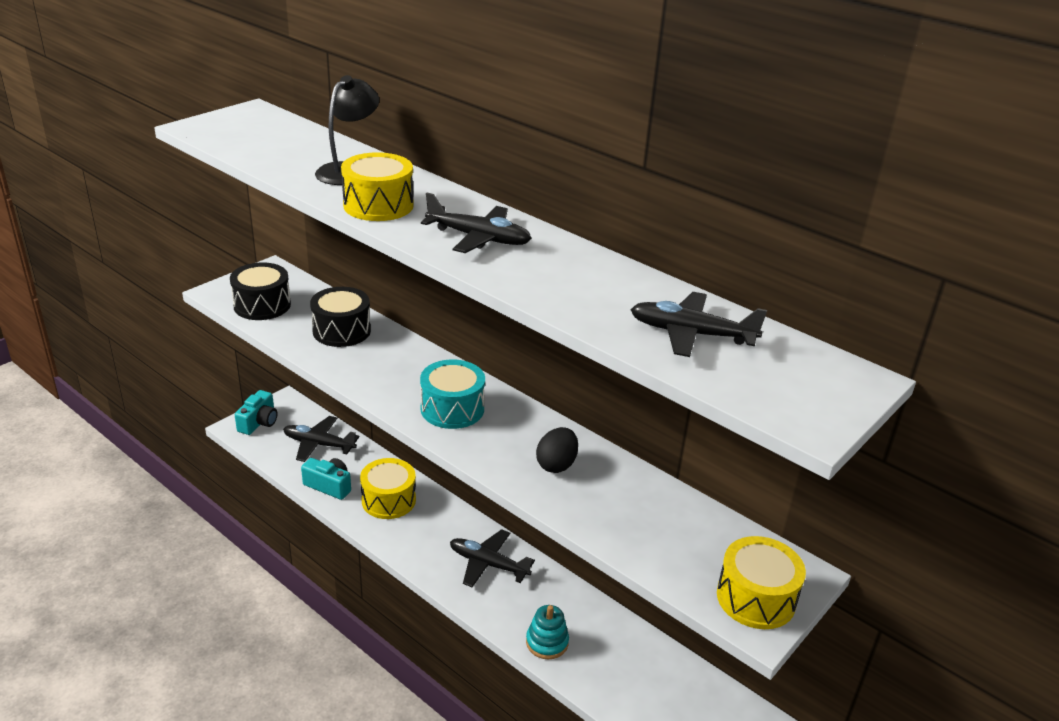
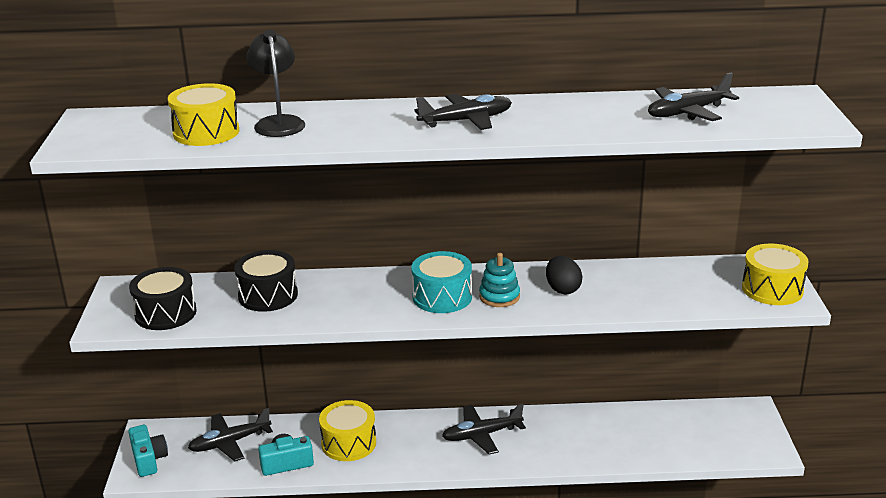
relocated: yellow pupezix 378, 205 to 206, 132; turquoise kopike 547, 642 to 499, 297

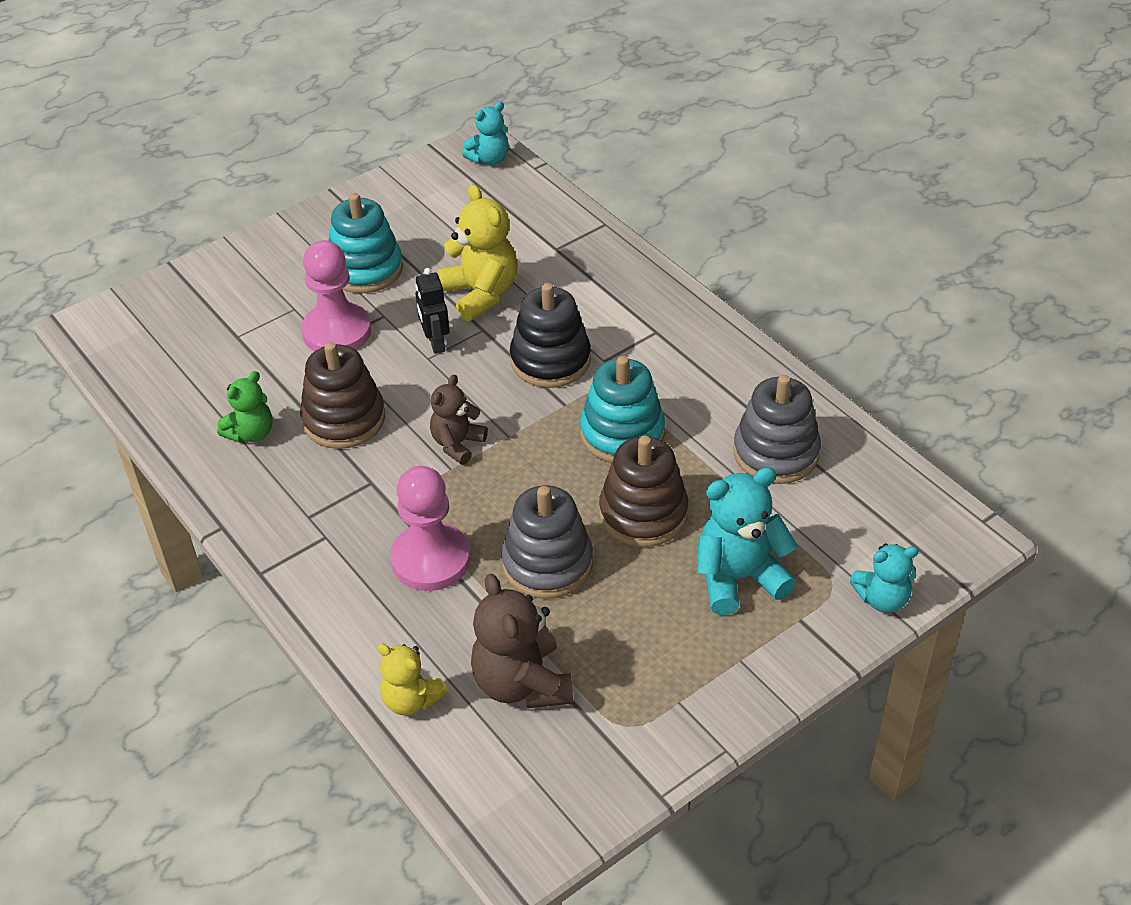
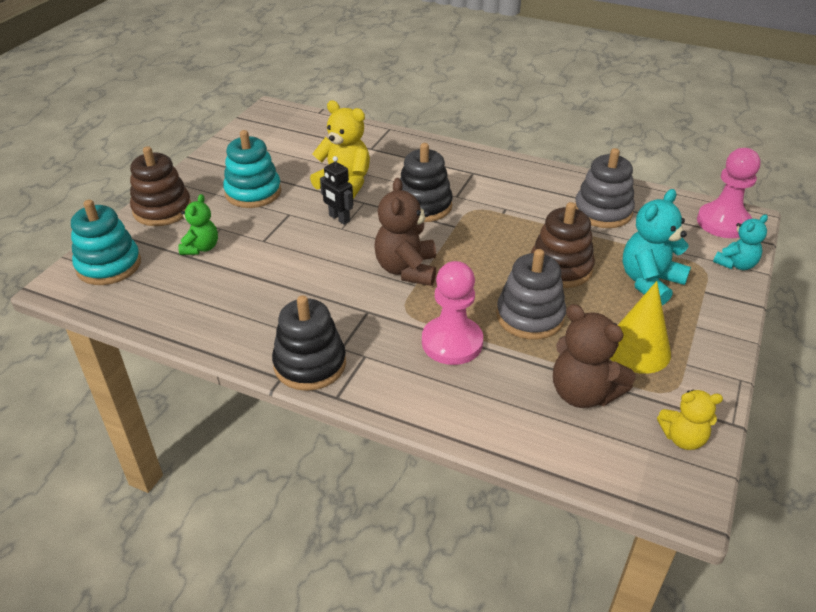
missing: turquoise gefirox 489, 159
appeared: black kopike 310, 364; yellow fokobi 637, 349
relocated: green gefirox 251, 433 to 201, 248; brown kopike 344, 419 to 162, 209; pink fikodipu 337, 331 to 723, 222; yellow gefirox 411, 700 to 683, 438; turquoise kopike 622, 434 to 109, 265
size: brown gefirox 457, 444 = 406, 269 x1.61

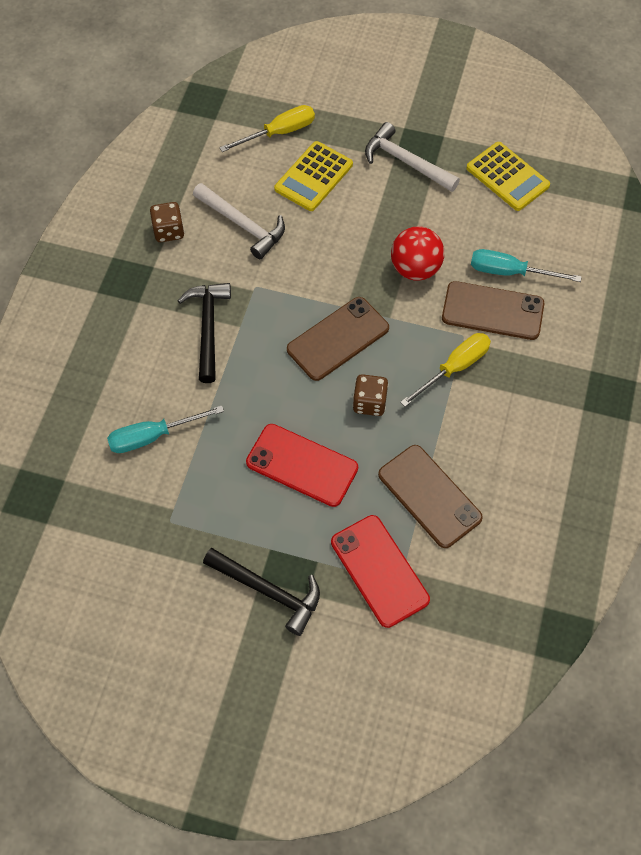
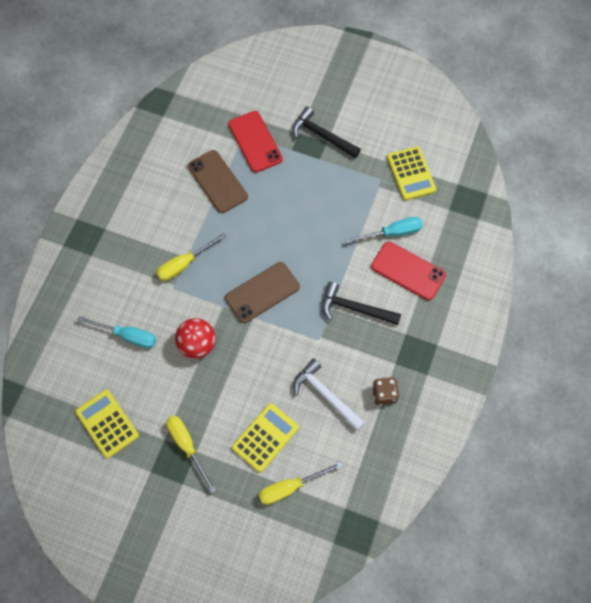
missing: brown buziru 369, 403; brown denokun 492, 311
appeared: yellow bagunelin 411, 174
relocated: red denokun 302, 465 to 408, 271
exchanged: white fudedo 406, 162 to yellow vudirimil 187, 446
spun: black fudedo 208, 328 = 355, 308 105 degrees clockwise

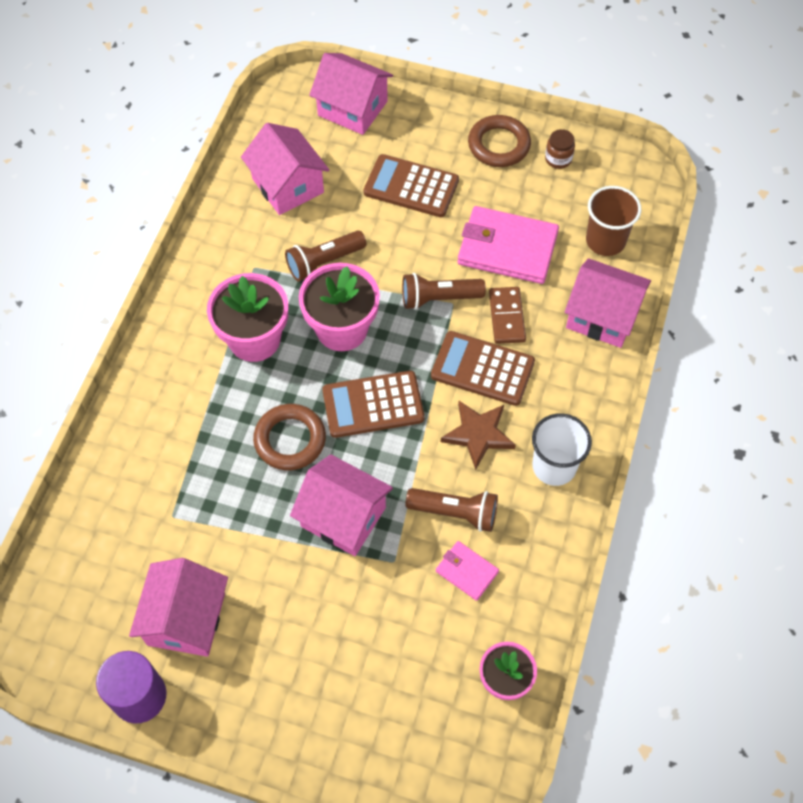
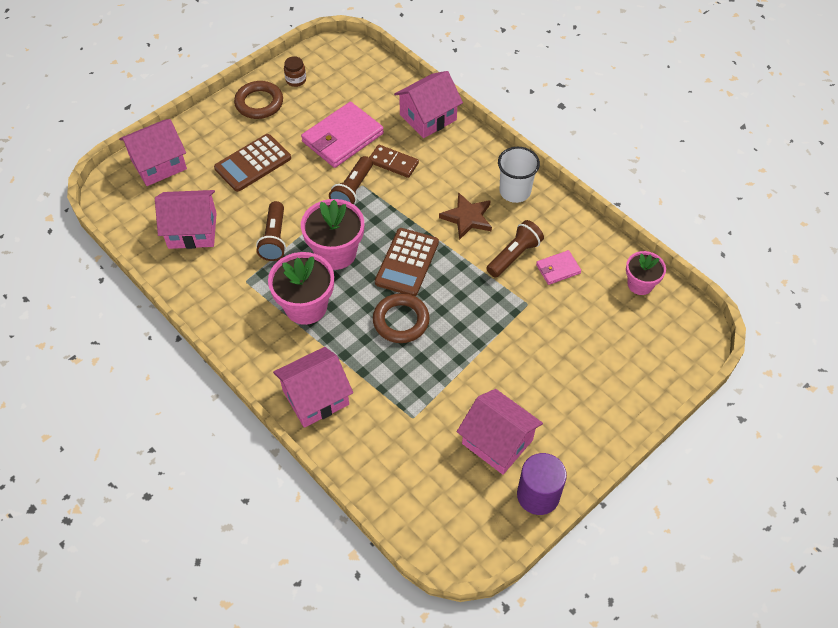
missing: brown bagunelin 482, 369; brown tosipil 605, 241
relocated: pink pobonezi 343, 517 to 316, 397

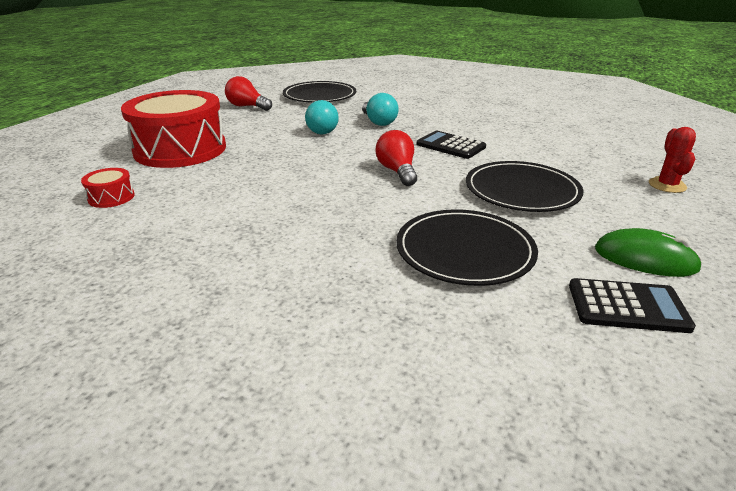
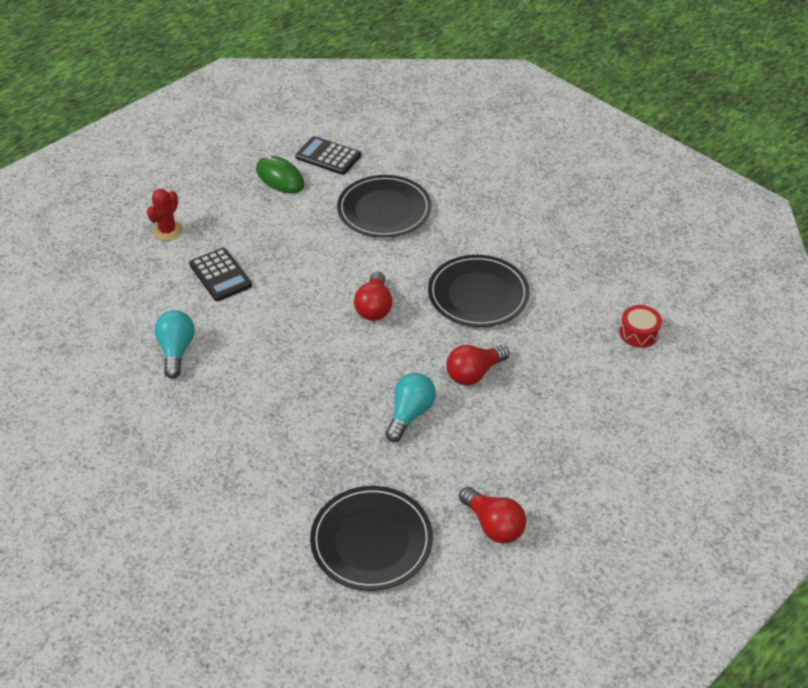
missing: red pupezix 180, 149
appeared: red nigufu 474, 373
relocated: turquoise nigufu 378, 122 to 176, 350; black bagunelin 450, 146 to 220, 275; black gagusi 521, 190 to 478, 294

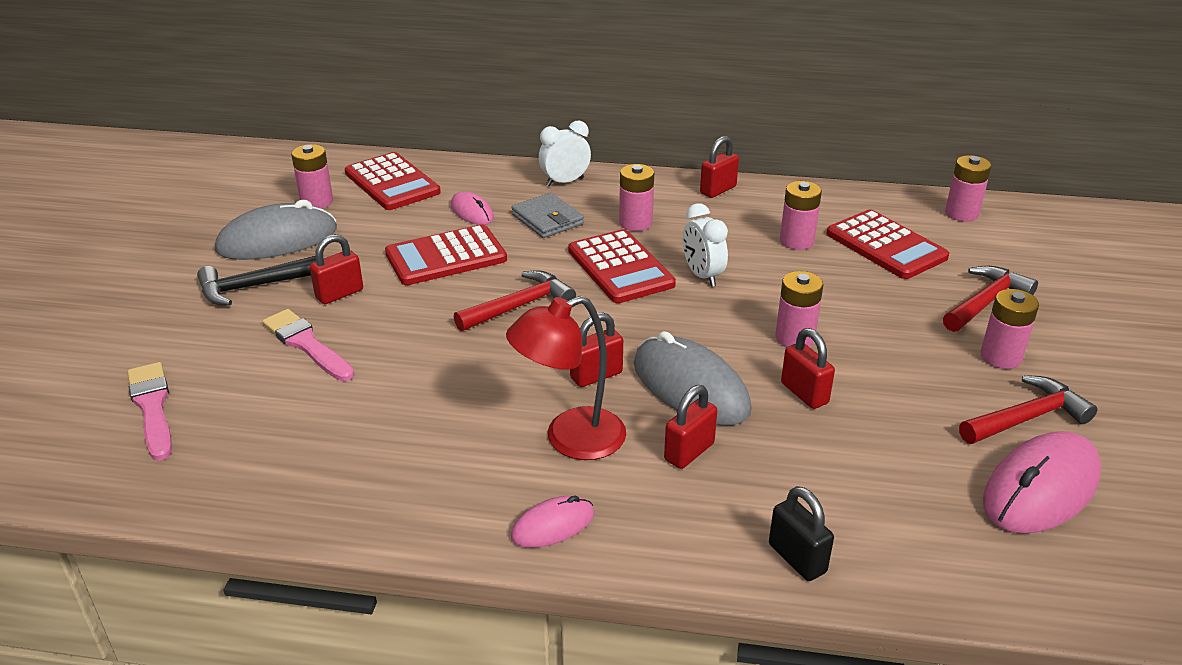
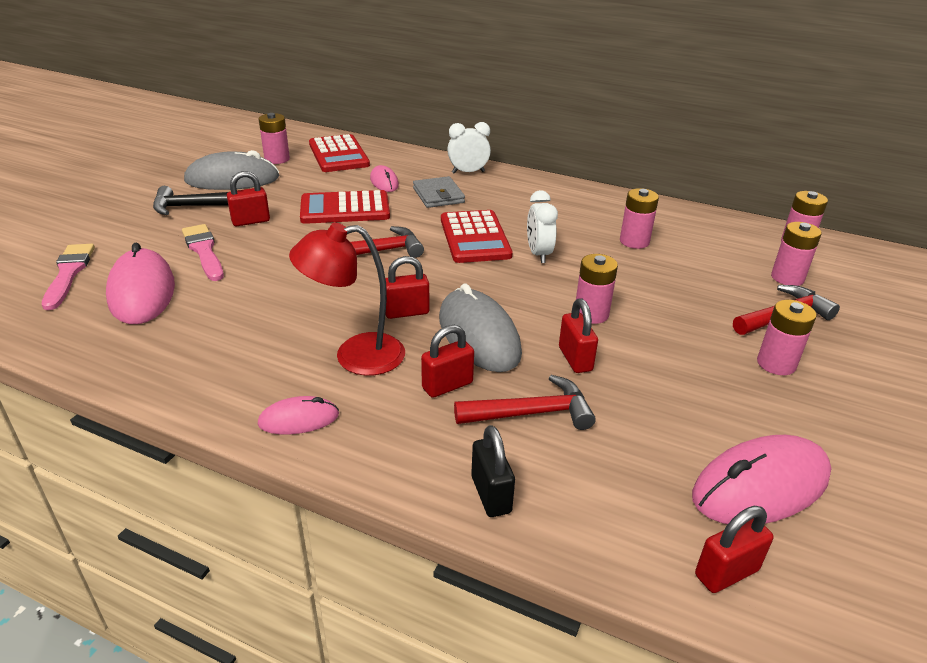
missing: red bagunelin 886, 246
appeared: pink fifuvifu 142, 292
relocated: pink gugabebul 635, 223 to 787, 278; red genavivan 718, 190 to 726, 573; red fudedo 1026, 418 to 531, 413

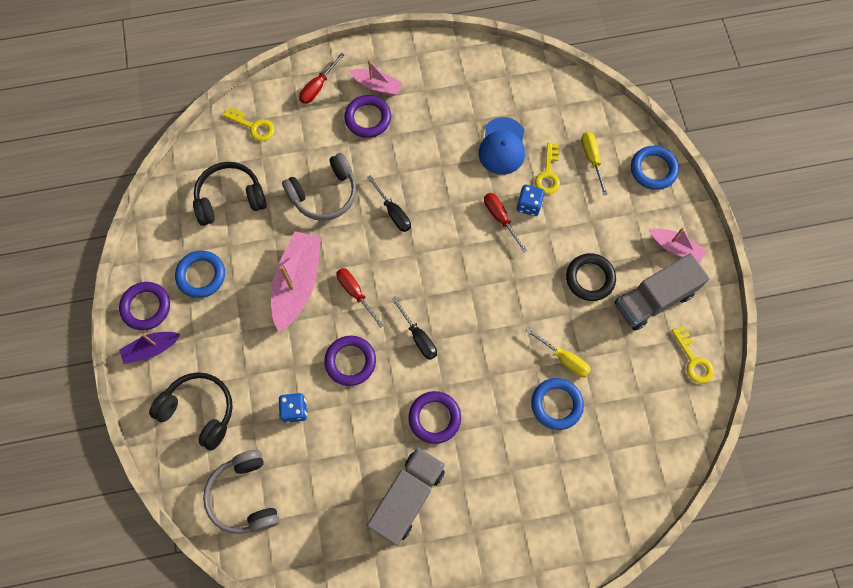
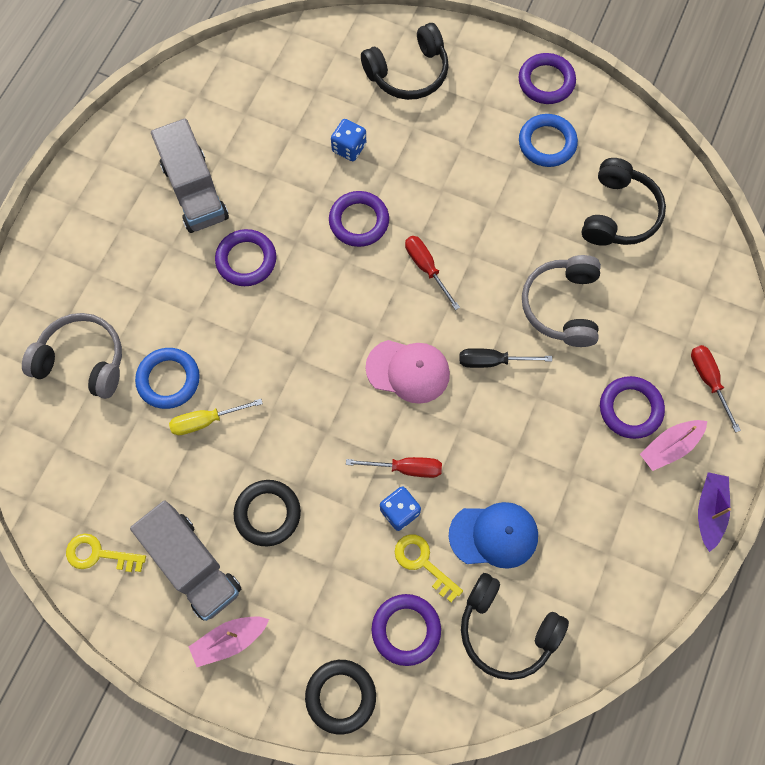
missing: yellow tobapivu 253, 126; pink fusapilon 297, 283; black vudirimil 418, 337
appeared: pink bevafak 408, 371; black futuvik 506, 630
relocated: purple fusapilon 151, 349 to 709, 511; grey futuvik 244, 496 to 83, 361
exchanged: yellow vudirimil 591, 159 to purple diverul 406, 630
colour: blue diverul 653, 169 to black diverul 340, 696
spun: red vudirimil 355, 293 = 426, 268 120 degrees counterclockwise; blue bevafak 502, 146 = 494, 535 135 degrees clockwise; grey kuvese 653, 299 = 193, 565 135 degrees clockwise

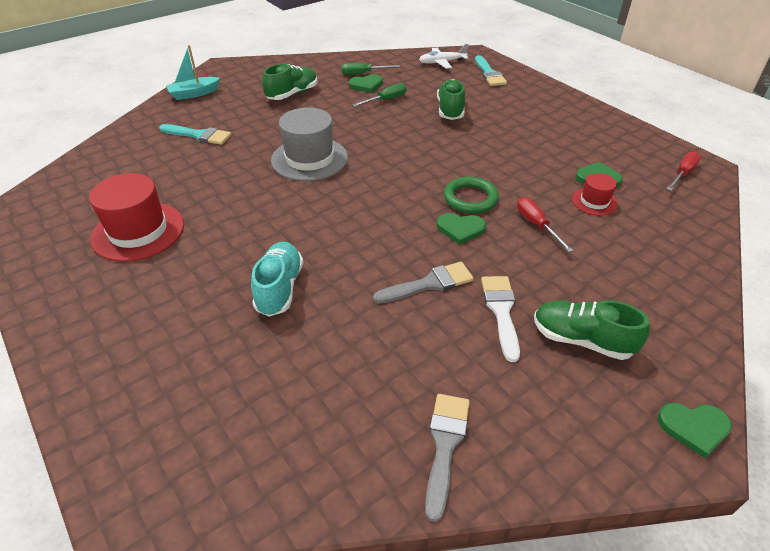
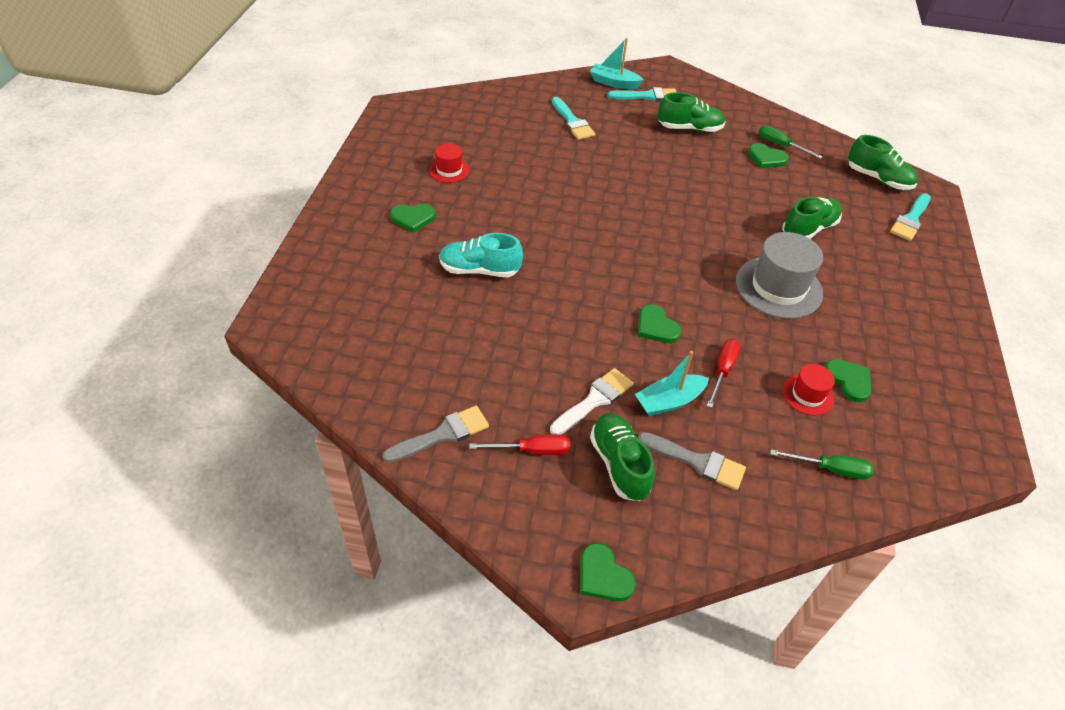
missing: green diverul 470, 198
appeared: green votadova 413, 218; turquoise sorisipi 647, 96; turquoise fusapilon 669, 401
relocated: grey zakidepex 309, 159 to 778, 287; green vudirimil 386, 100 to 830, 469; grey sorisipi 429, 284 to 697, 462; red vudirimil 682, 174 to 532, 450
exchanged: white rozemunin 442, 62 to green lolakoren 878, 179
spun: turquoise lolakoren 279, 288 = 479, 270 135 degrees counterclockwise
size: red zakidepex 138, 231 = 449, 170 x0.53

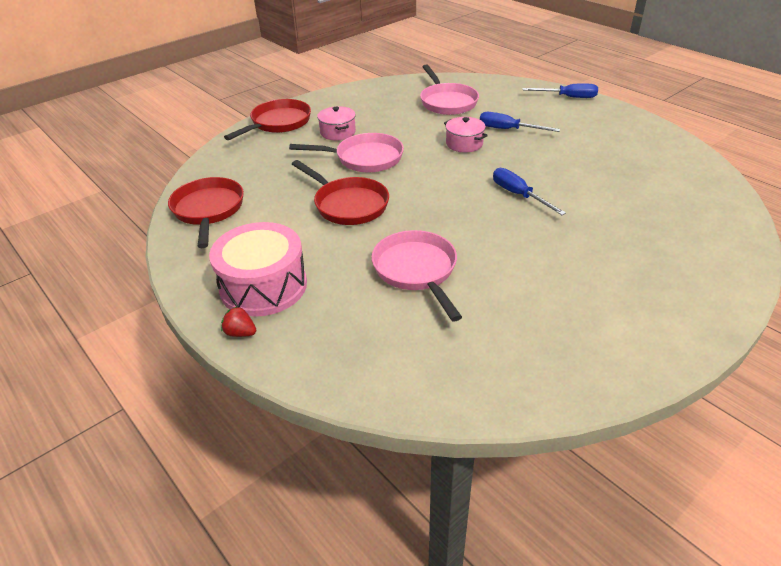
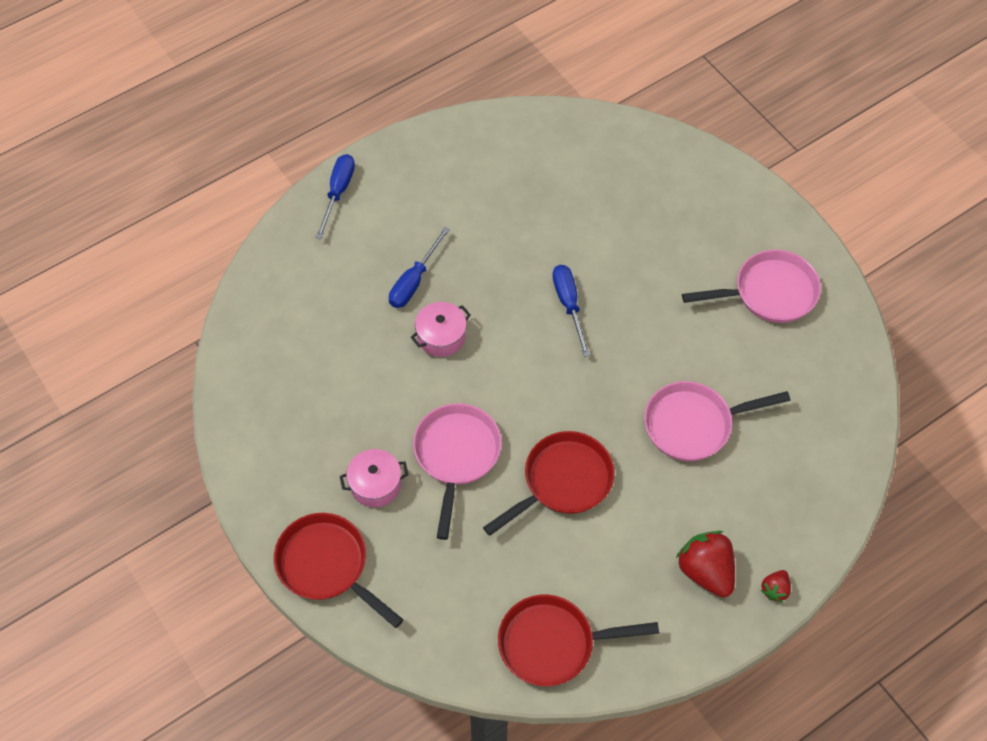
relocated: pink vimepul 447, 102 to 769, 293
exchanged: pink pupezix 263, 286 to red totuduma 706, 571
spun: blue vudirimil 518, 195 = 569, 305 105 degrees clockwise

